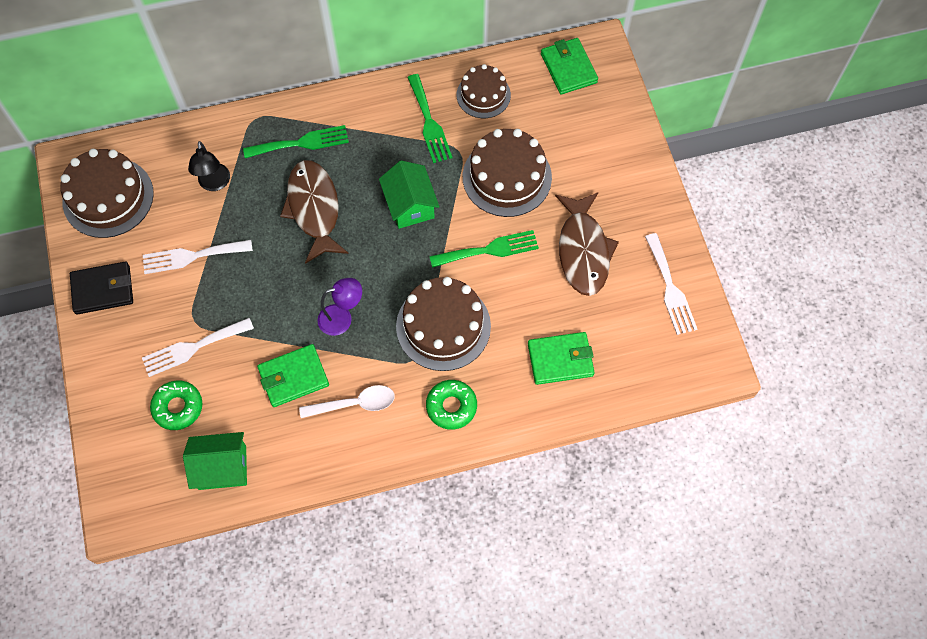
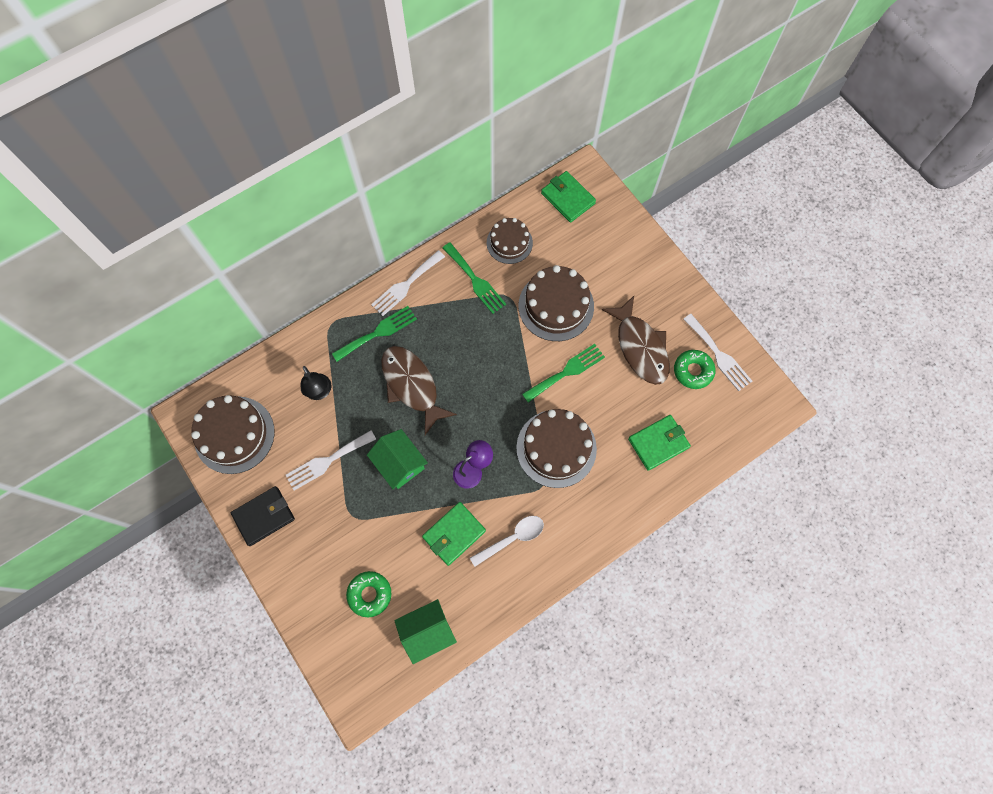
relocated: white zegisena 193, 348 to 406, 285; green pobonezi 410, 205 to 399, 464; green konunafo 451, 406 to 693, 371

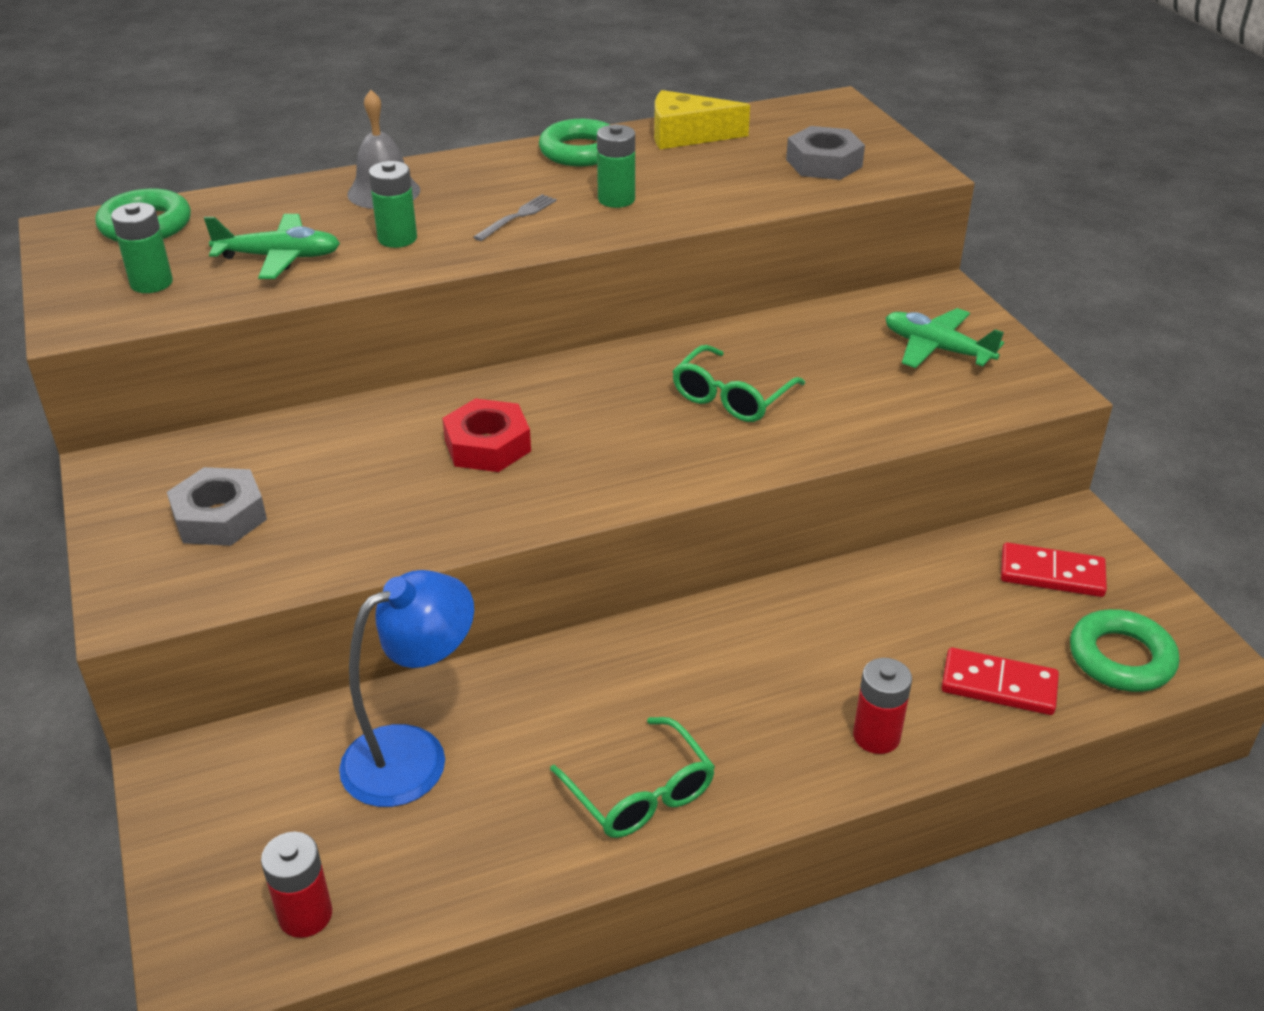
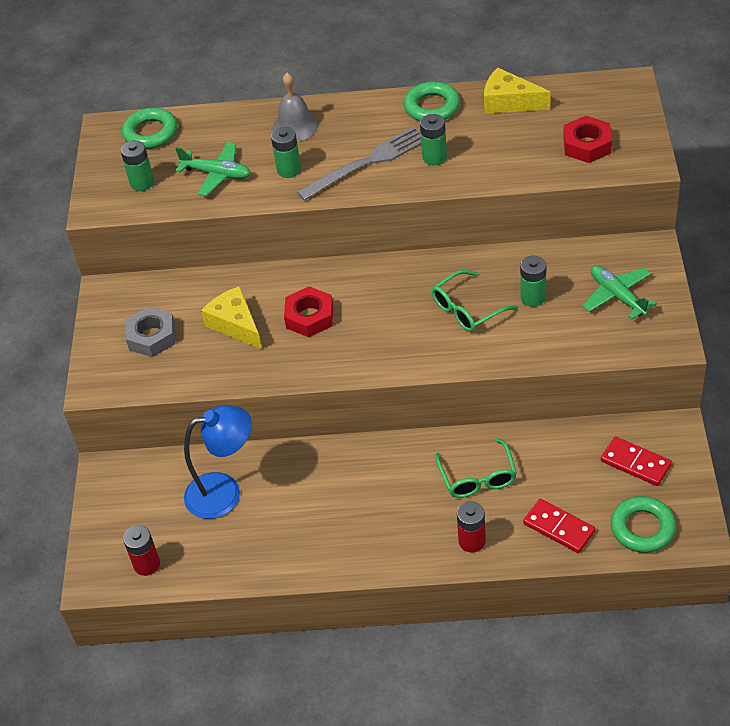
appeared: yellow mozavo 235, 324; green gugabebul 533, 297
relocated: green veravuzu 640, 793 to 477, 477
colour: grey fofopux 824, 163 to red fofopux 587, 145
size: grey zegisena 517, 217 = 367, 163 x2.05

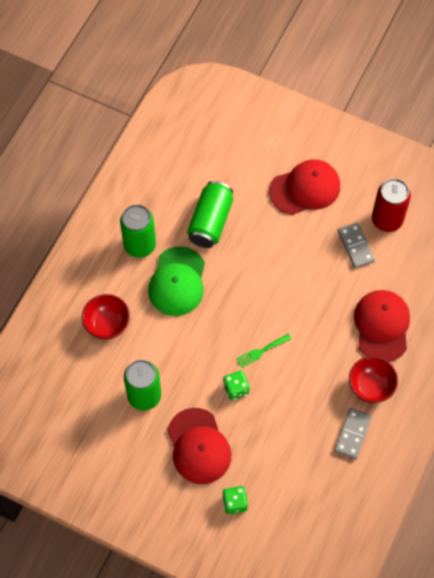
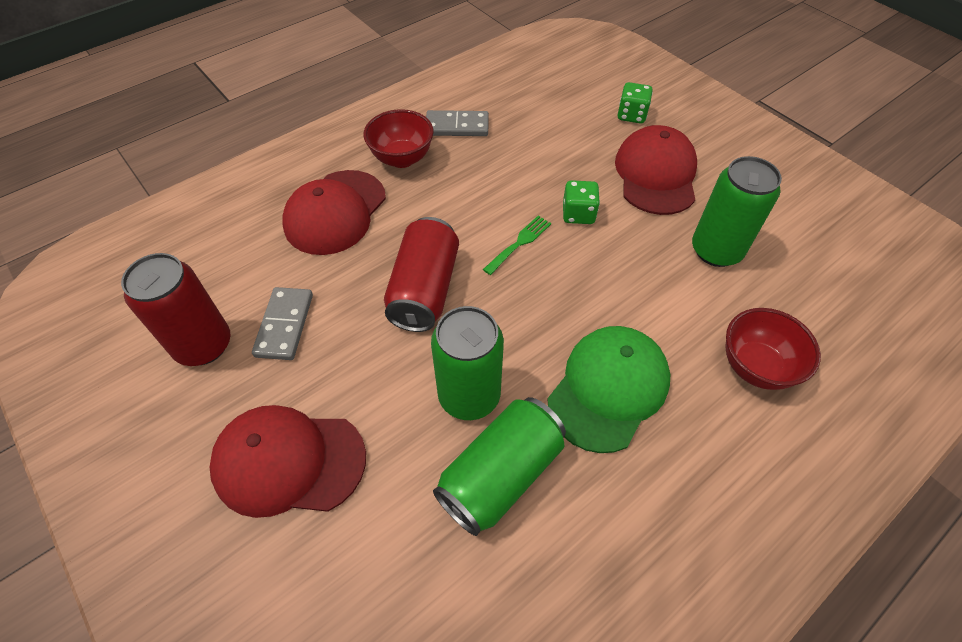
appeared: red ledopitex 424, 289
relocated: green ledopitex 139, 245 to 469, 396
spun: green zegisena 261, 351 = 519, 243 45 degrees counterclockwise; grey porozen 352, 434 = 457, 126 45 degrees clockwise

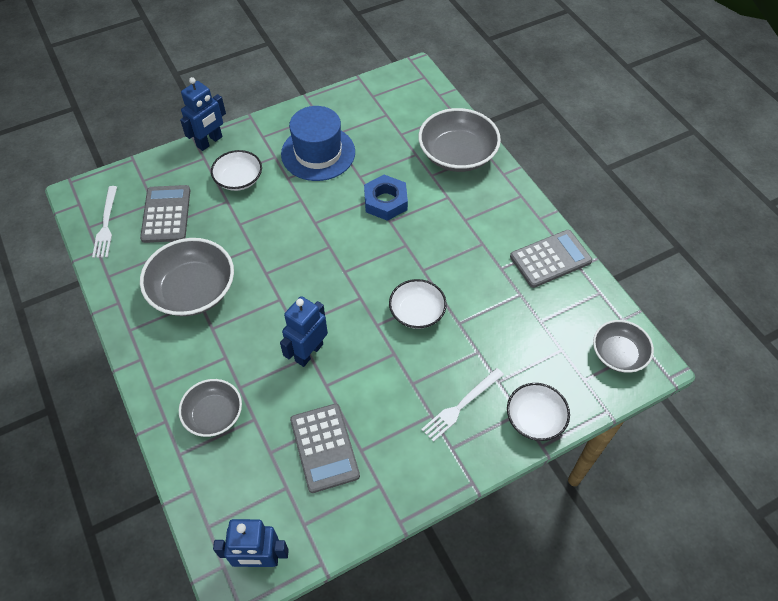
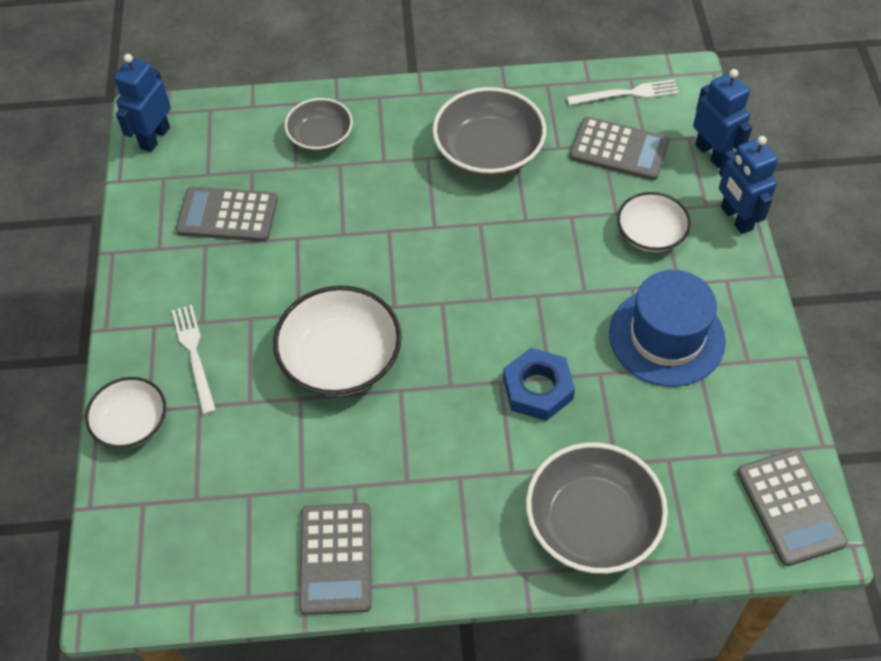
missing: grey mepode 618, 354
appeared: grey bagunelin 790, 507
relocated: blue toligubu 308, 352 to 712, 153
spun: white zegisena 106, 224 = 627, 94 150 degrees clockwise
size: white mepode 417, 312 = 340, 358 x1.63

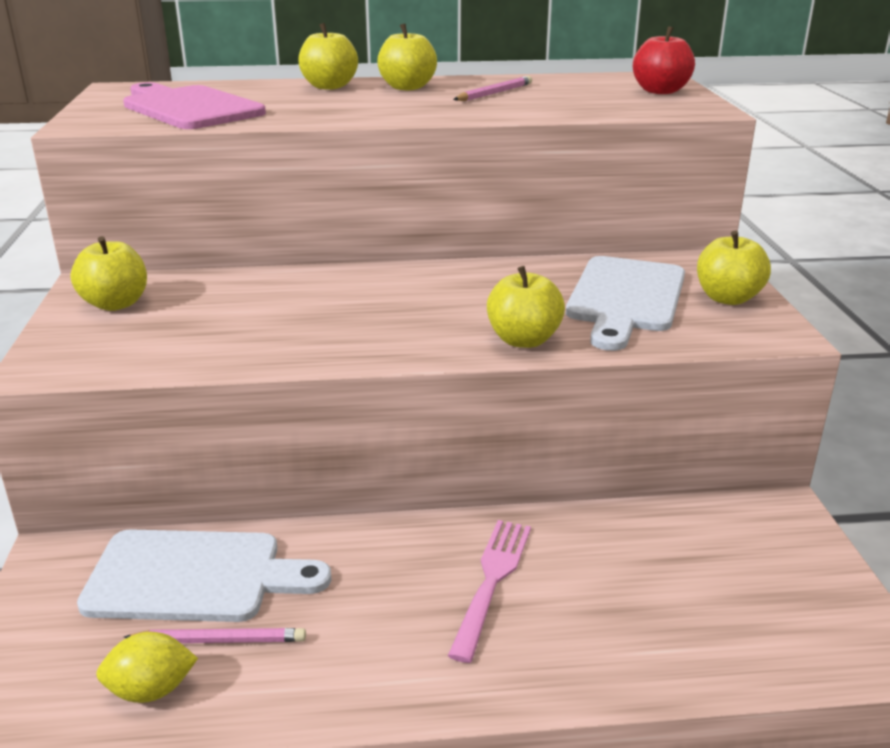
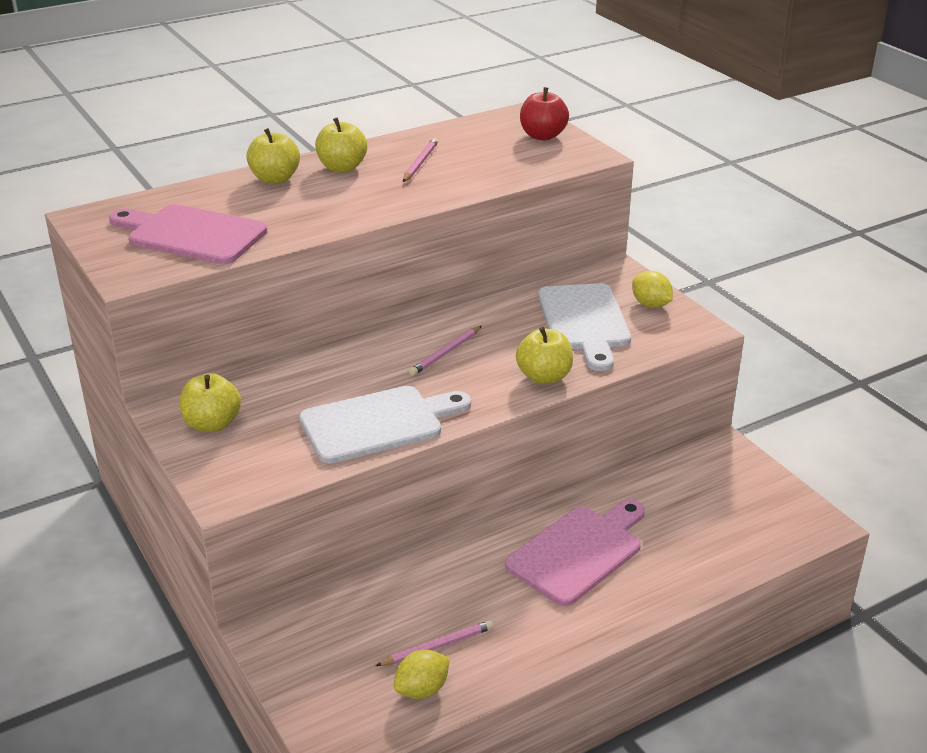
appeared: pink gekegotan 445, 353
relocated: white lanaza 194, 576 to 378, 423
exchanged: pink zegisena 492, 581 to pink lanaza 579, 552; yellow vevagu 727, 298 to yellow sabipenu 650, 305

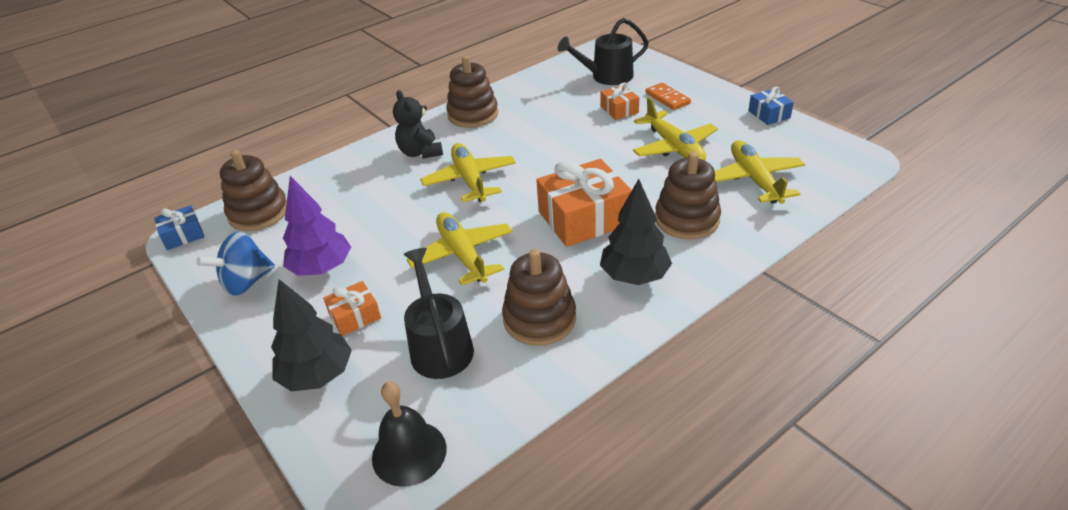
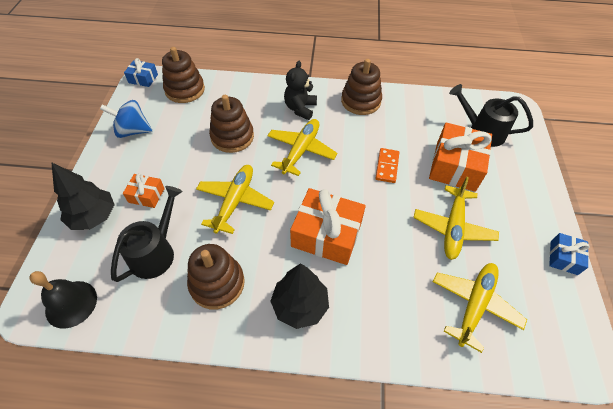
missing: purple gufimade 322, 268
relocated: orange porozen 667, 98 to 387, 166; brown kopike 687, 219 to 232, 137
size: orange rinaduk 619, 109 = 455, 166 x1.96

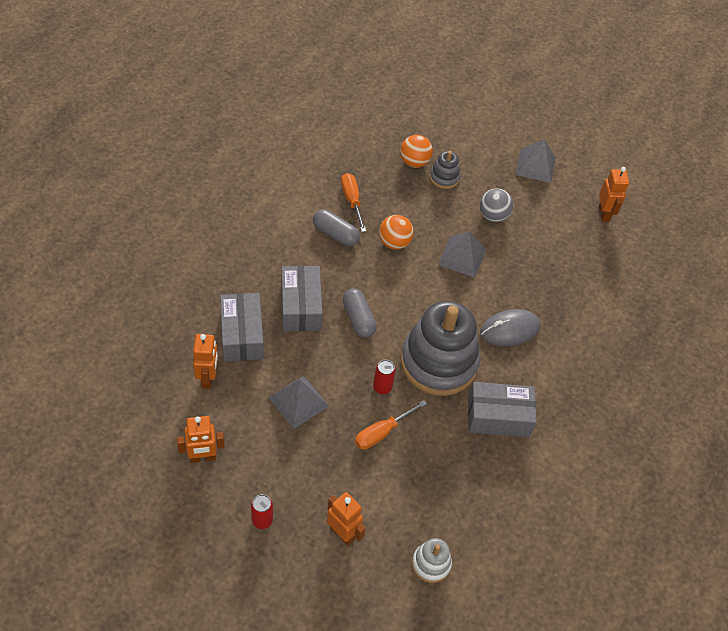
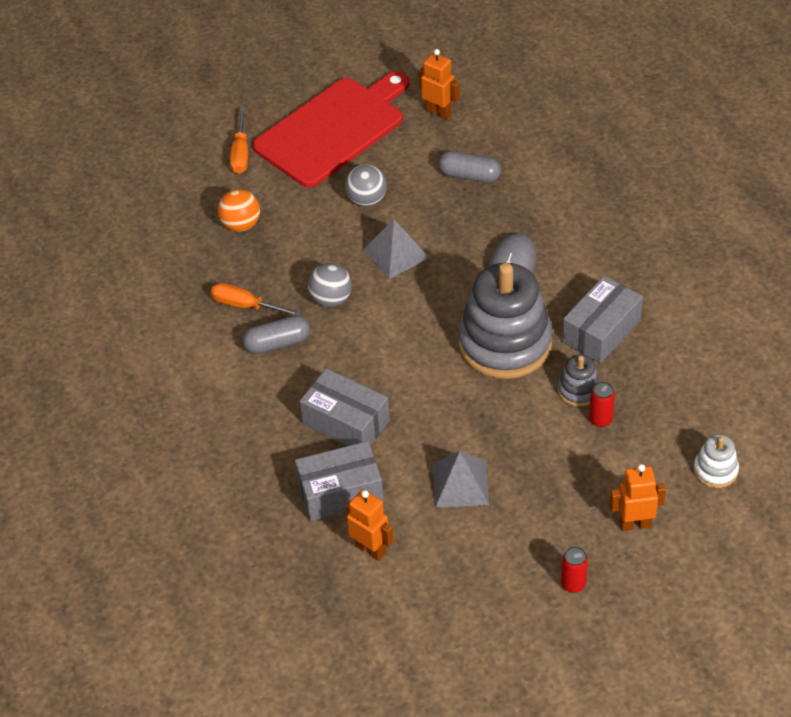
missing: orange toligubu 203, 457
relocated: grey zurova 358, 319 to 469, 176; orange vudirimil 382, 432 to 240, 153; red ledopitex 382, 387 to 600, 419; grey kopike 444, 177 to 578, 390
exchanged: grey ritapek 535, 165 to red lanaza 333, 129
colour: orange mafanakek 394, 242 to grey mafanakek 331, 299
spun: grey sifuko 242, 335 = 340, 492 45 degrees counterclockwise

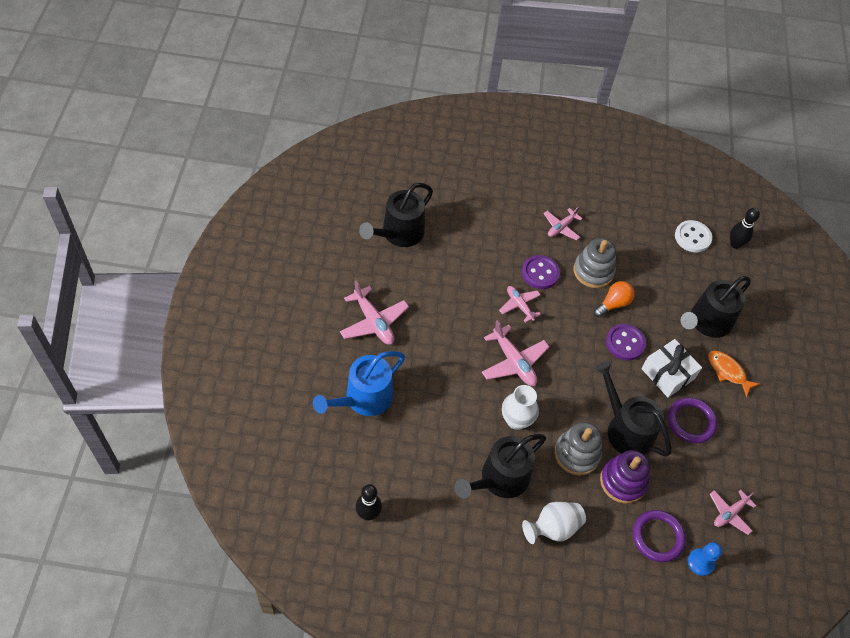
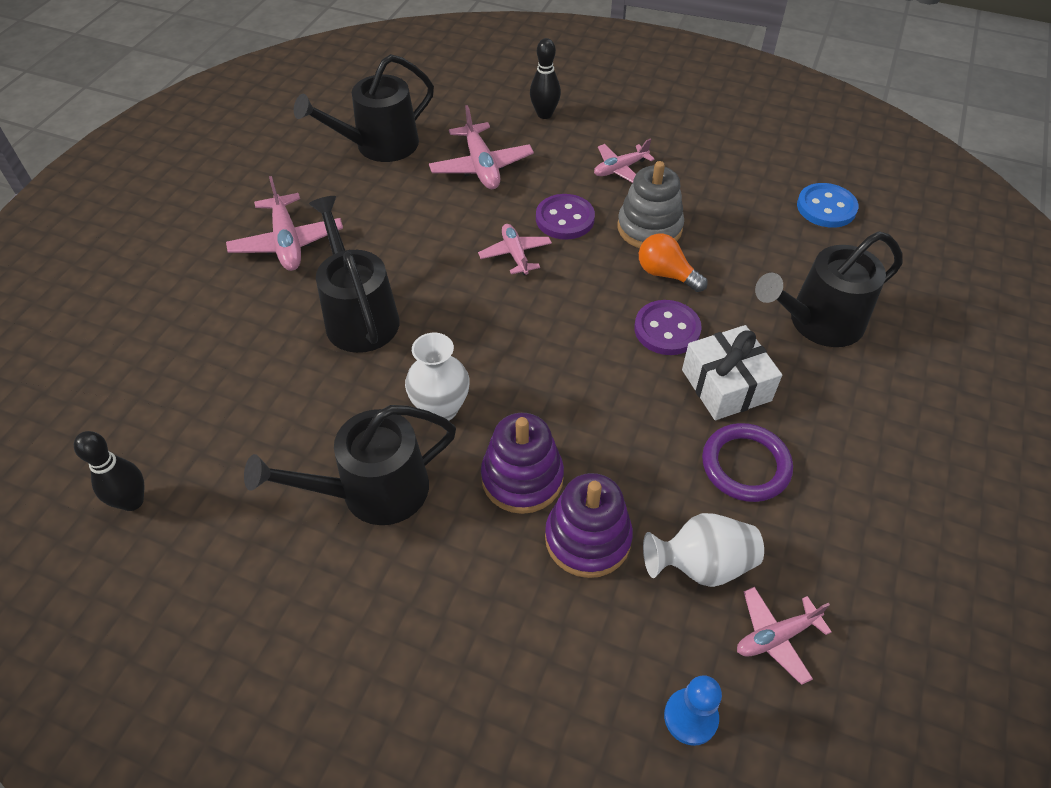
missing: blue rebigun 364, 398; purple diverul 657, 537; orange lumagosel 728, 372
relocated: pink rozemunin 513, 362 to 481, 166; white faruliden 553, 528 to 701, 565; black rebigun 625, 429 to 359, 316; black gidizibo 735, 244 to 544, 114
colour: grey kopike 577, 454 to purple kopike 522, 478; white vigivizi 692, 237 to blue vigivizi 826, 207
spun: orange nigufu 613, 304 = 666, 274 120 degrees counterclockwise

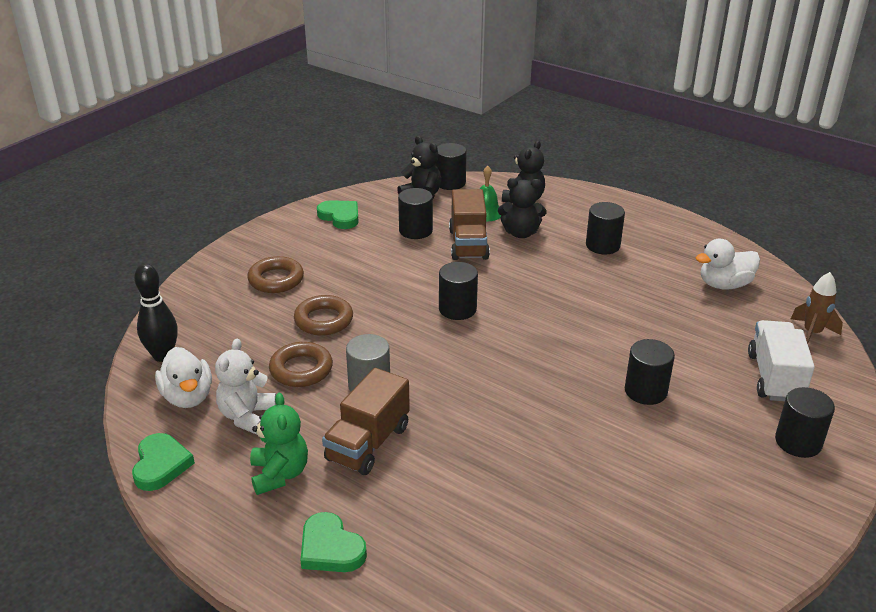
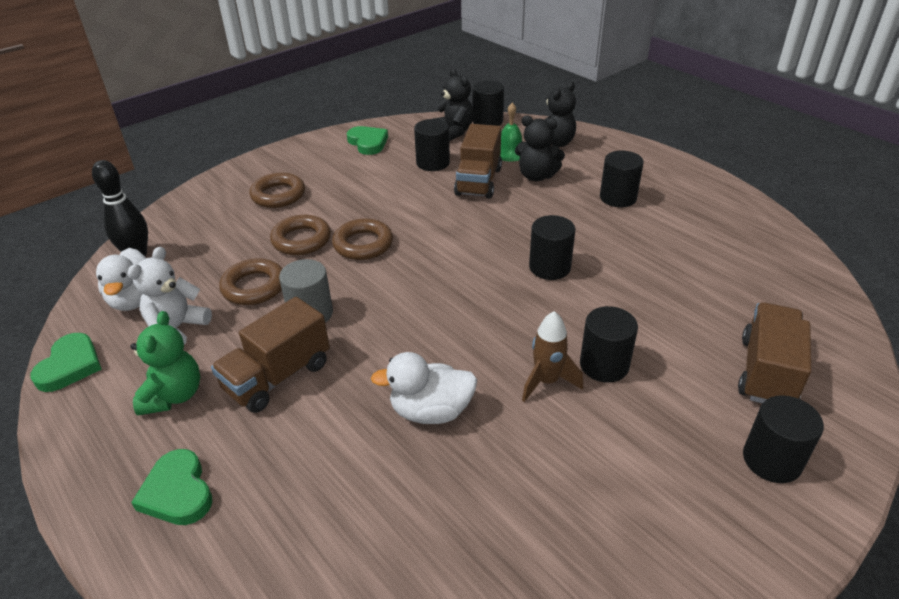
appeared: brown diverul 363, 244
relocated: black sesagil 457, 309 to 549, 267; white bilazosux 724, 285 to 431, 411; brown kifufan 812, 333 to 547, 381
colour: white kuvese 774, 377 to brown kuvese 766, 372

